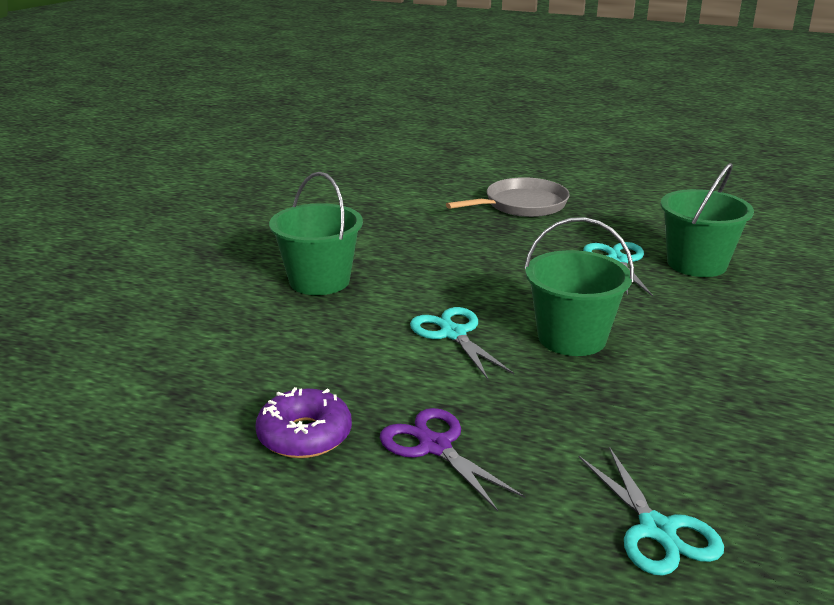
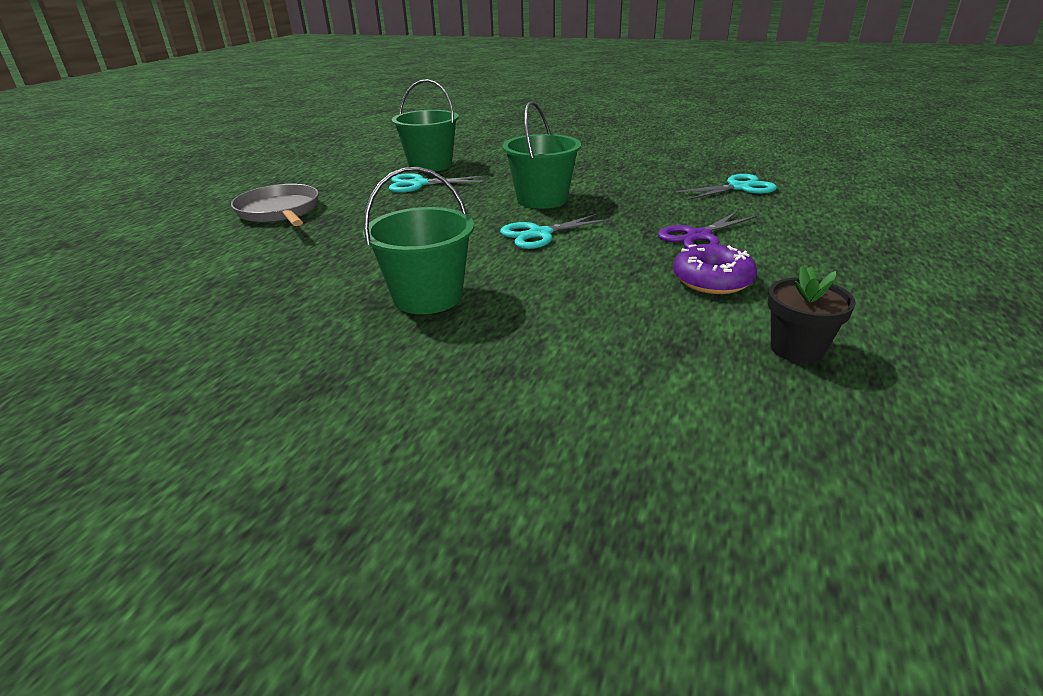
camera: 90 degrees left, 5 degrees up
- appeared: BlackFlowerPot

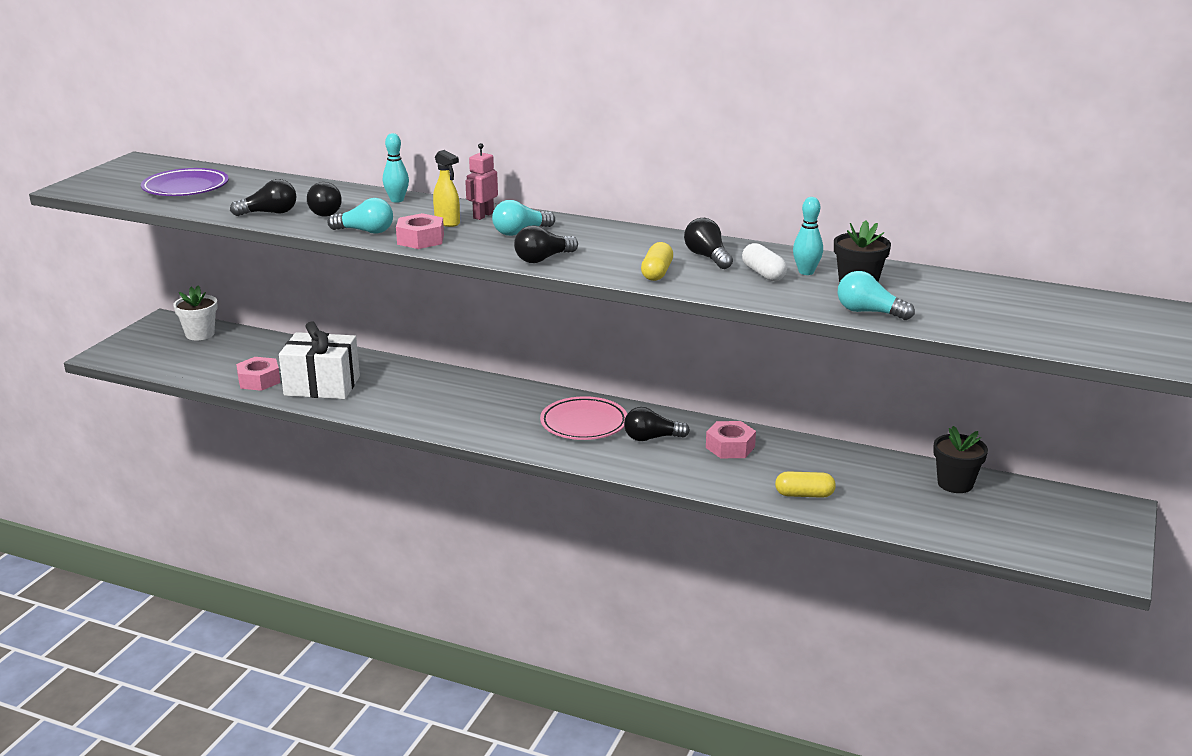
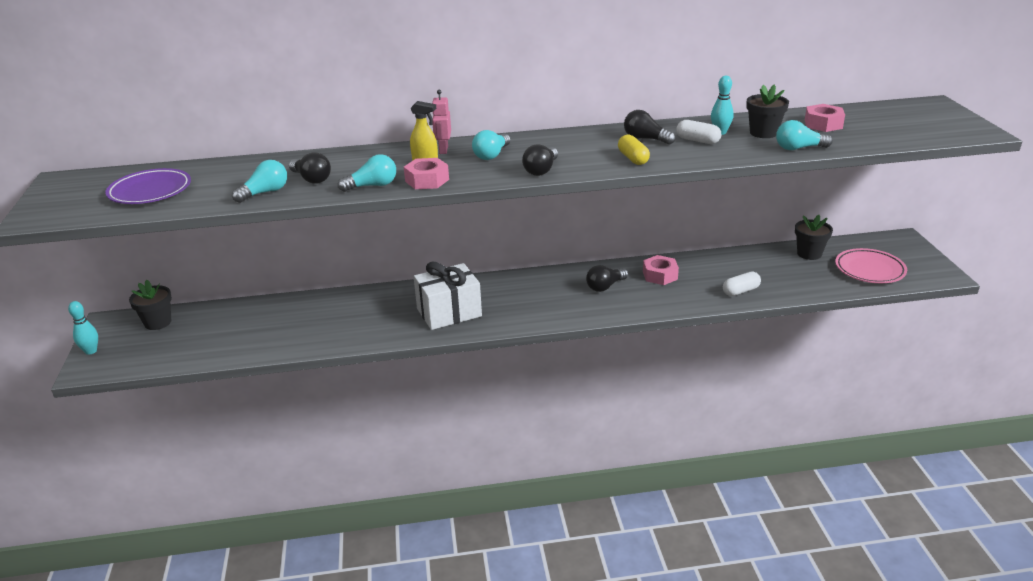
camera: 30 degrees left, 5 degrees up
- relocated: AquaSkittle (no. 1 from left)
- colour: BlackLightbulb (no. 1 from left) to AquaLightbulb (no. 1 from left)
- colour: PureWhiteFlowerPot to BlackFlowerPot (no. 1 from left)
- relocated: PureWhitePresent
- relocated: RosyHexagonNut (no. 1 from left in the first image) to RosyHexagonNut (no. 3 from left)
- relocated: RosyDinnerPlate
- colour: BrightYellowPill (no. 2 from left) to PureWhitePill (no. 2 from left)

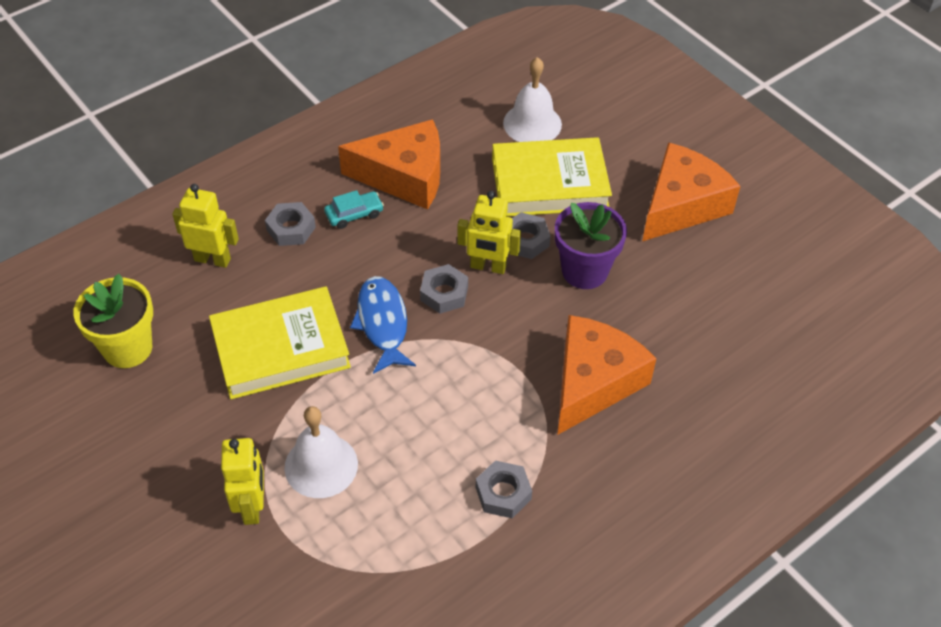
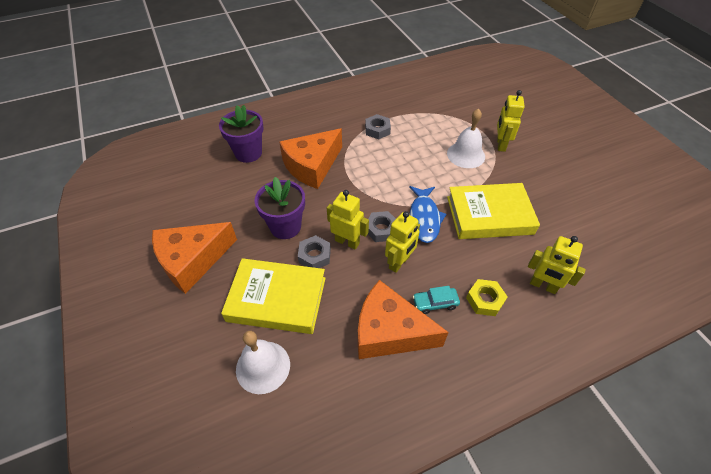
camera: 165 degrees left, 0 degrees up
- colour: GreyHexagonNut (no. 1 from left) to BrightYellowHexagonNut
- missing: BrightYellowFlowerPot
- appeared: VioletFlowerPot (no. 1 from left)
- appeared: BrightYellowRobot (no. 2 from left)

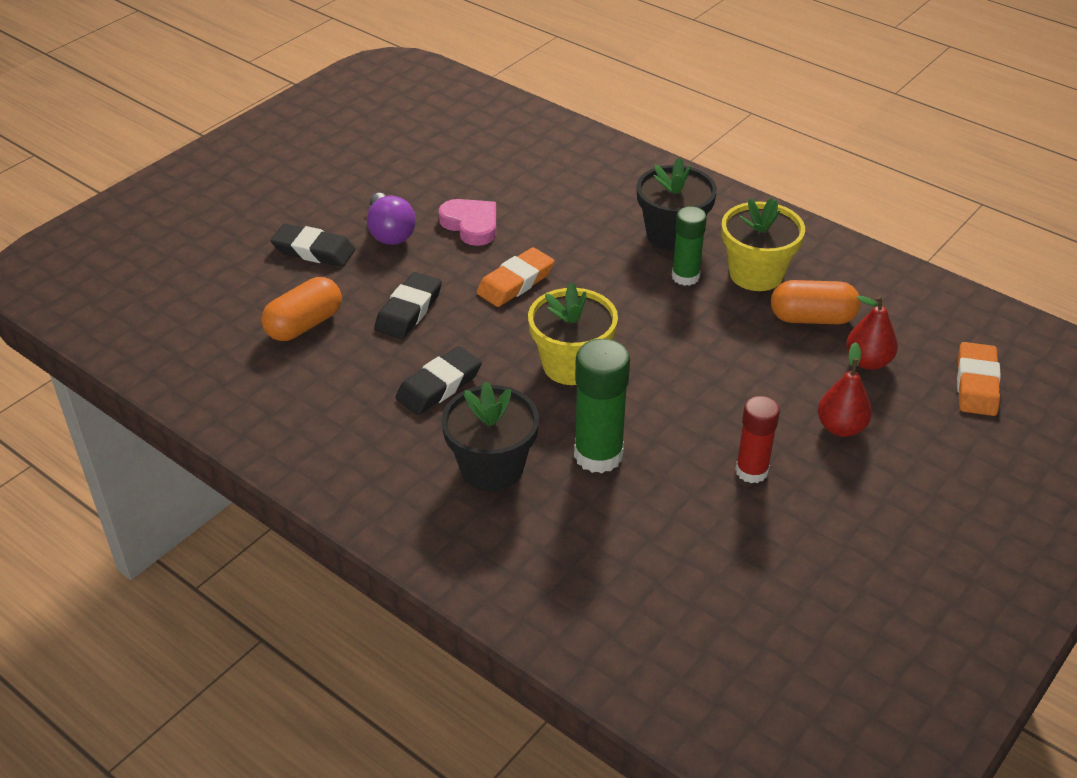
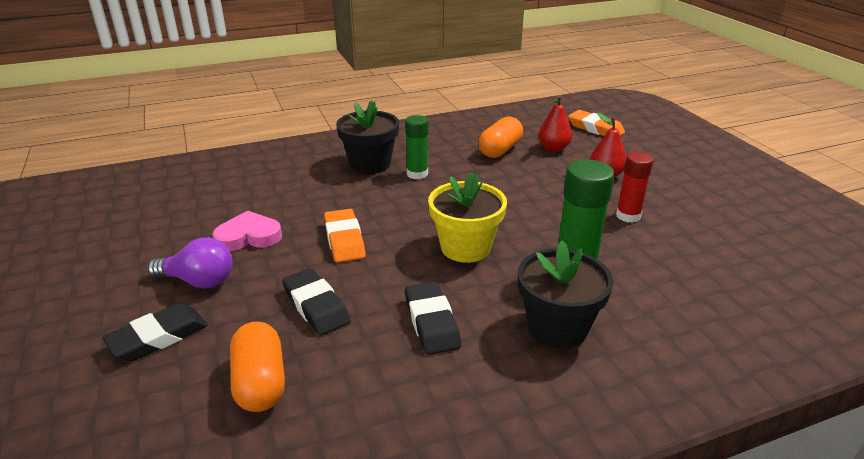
camera: 60 degrees left, 10 degrees down
- missing: BrightYellowFlowerPot (no. 2 from left)

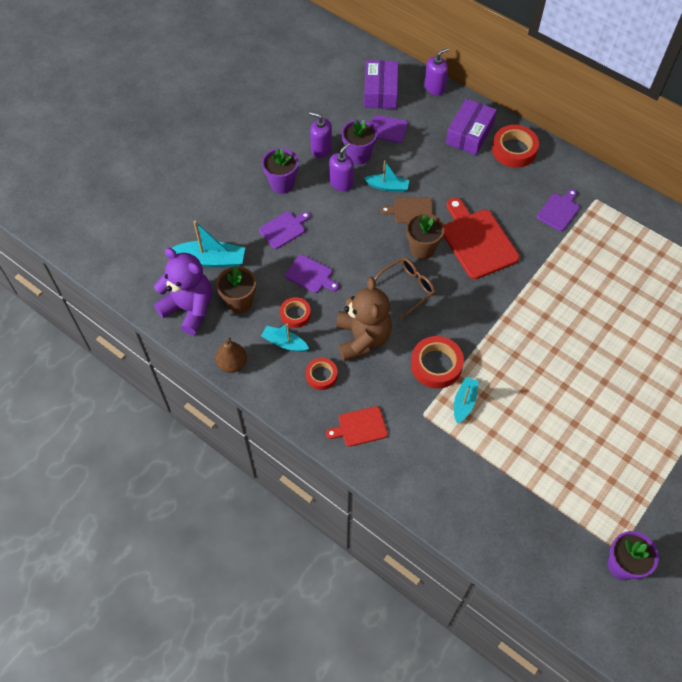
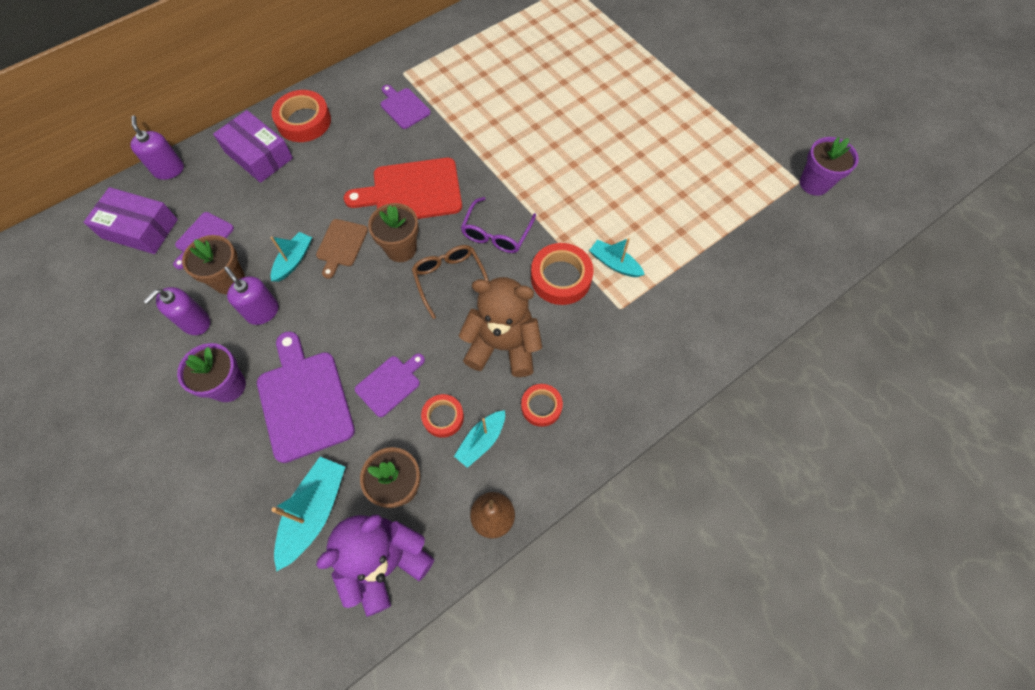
camera: 75 degrees left, 5 degrees up
- colour: VioletFlowerPot (no. 2 from left) to BrownFlowerPot (no. 1 from left)
- size: VioletBreadBoard (no. 1 from left in the first image) x1.80
- missing: CrimsonBreadBoard (no. 1 from left)
- appeared: VioletSpectacles

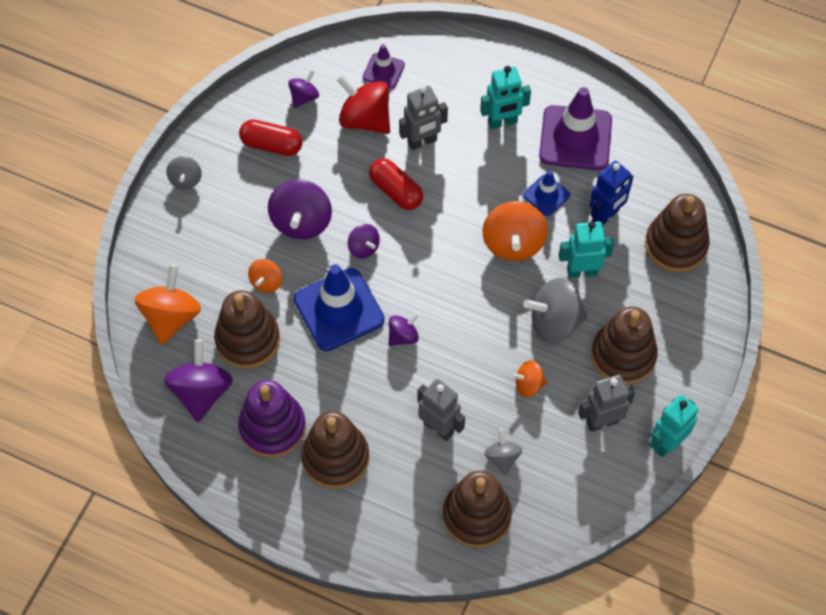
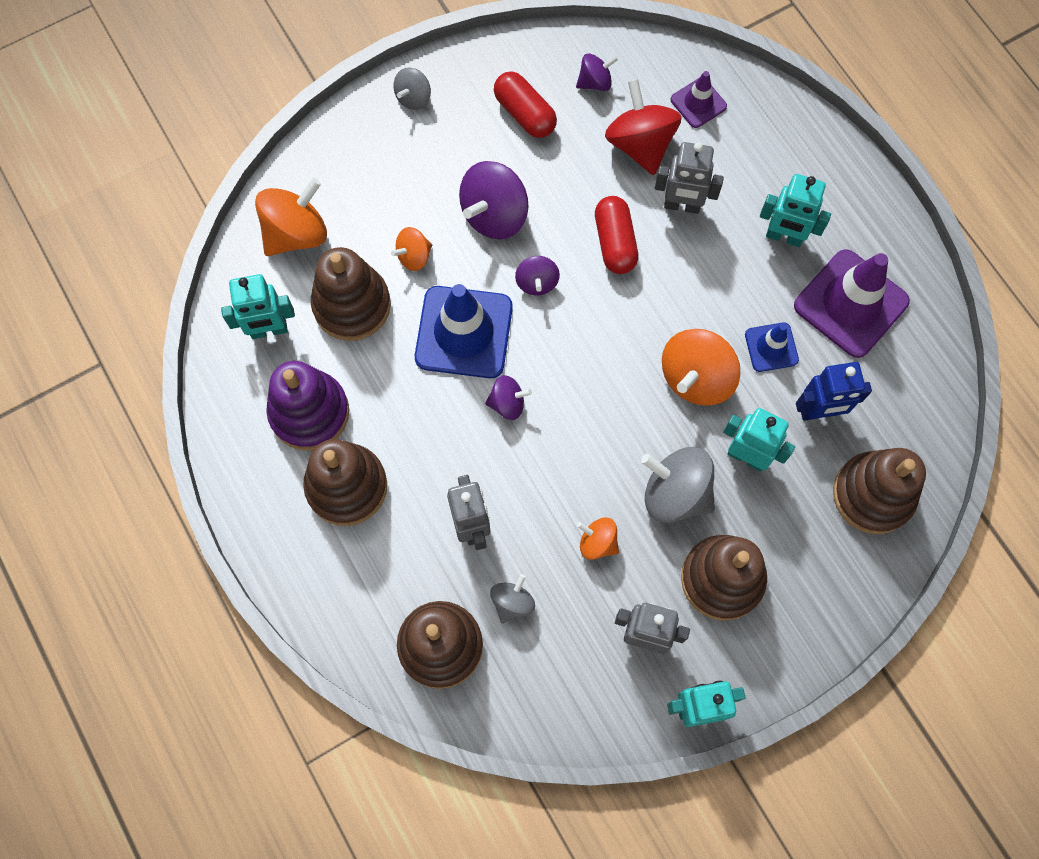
camera: 35 degrees right, 10 degrees up
- exchanged: VioletWhirligig (no. 1 from left) to AquaRobot (no. 1 from left)

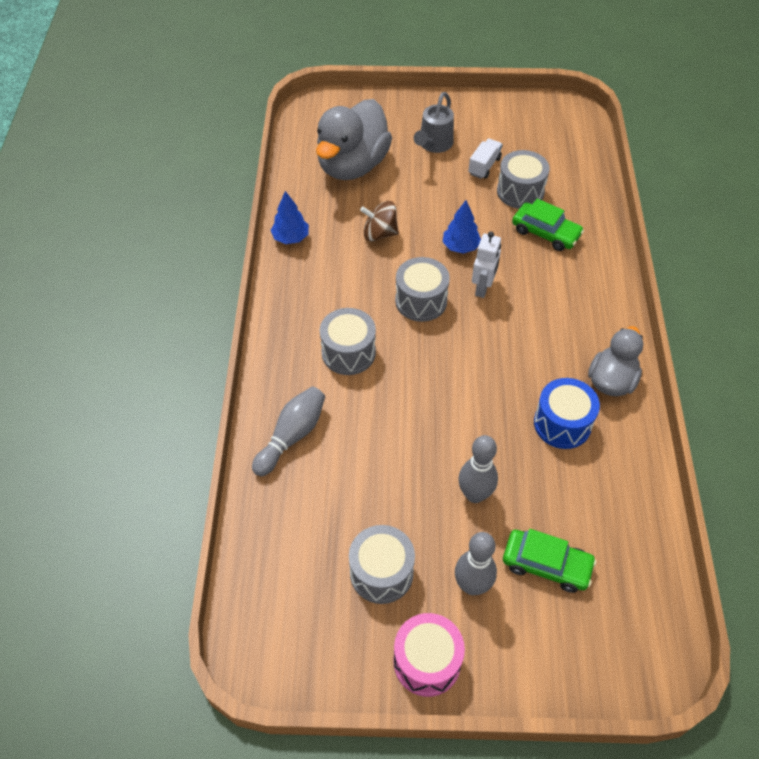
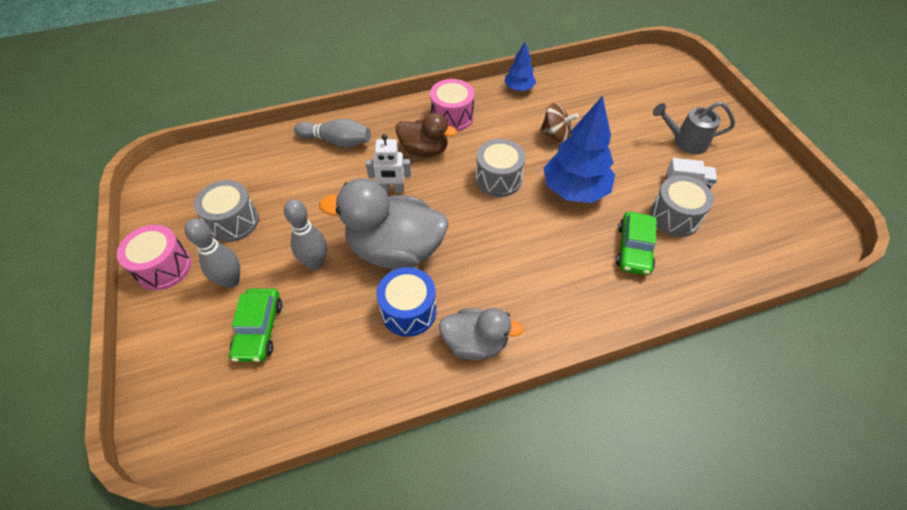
camera: 70 degrees right, 0 degrees up
- relocated: GreyDuck (no. 1 from left)
- size: BlueFirTree (no. 2 from left) x1.88
- spun: BrownWhirligig 120 degrees clockwise
- relocated: PureWhiteRobot
- exchanged: GreyDrum (no. 1 from left) to BrownDuck
- appeared: RosyDrum (no. 2 from left)

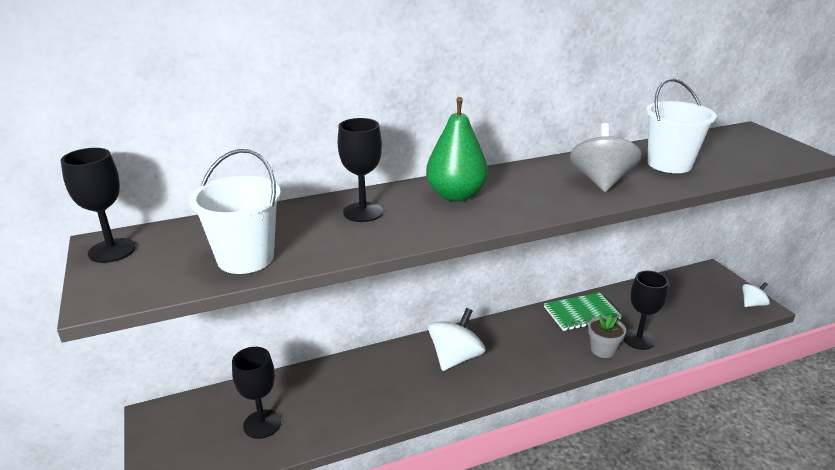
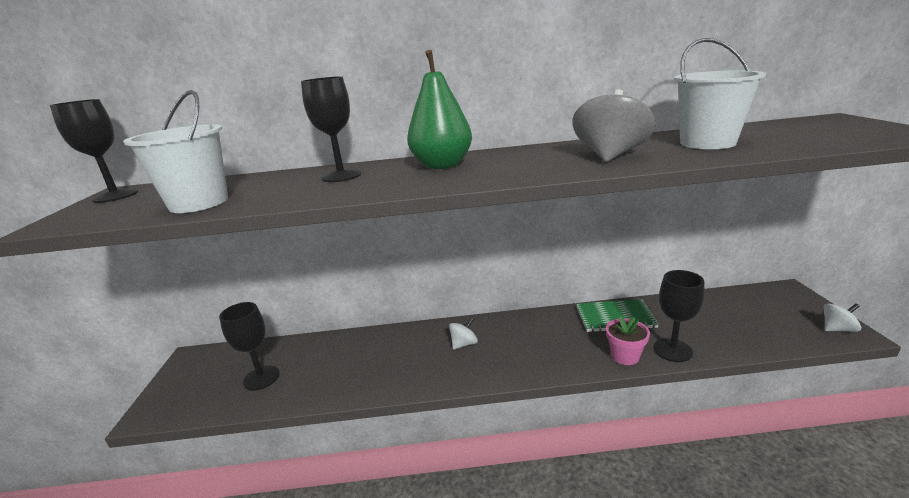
camera: 20 degrees right, 5 degrees down
- size: PureWhiteWhirligig (no. 1 from left) x0.54
- colour: GreyFlowerPot to RosyFlowerPot

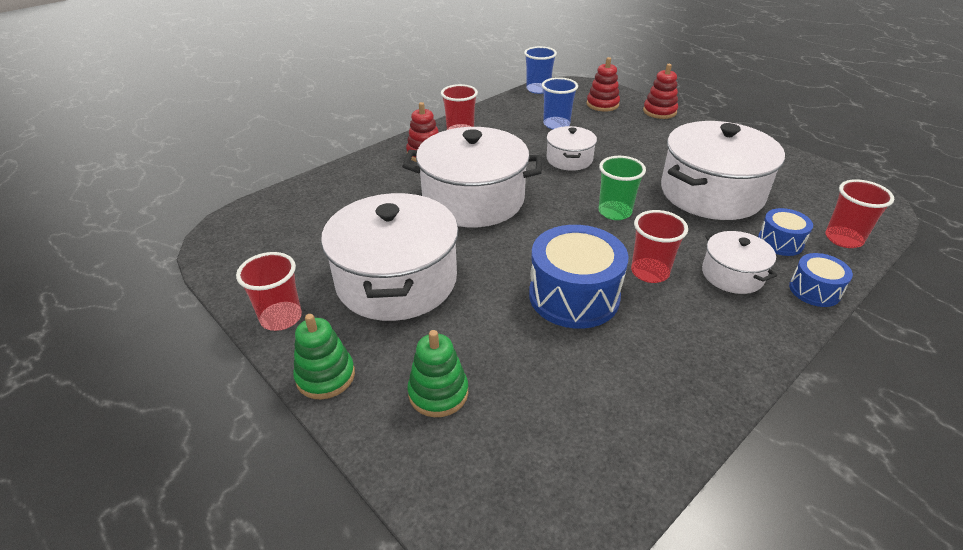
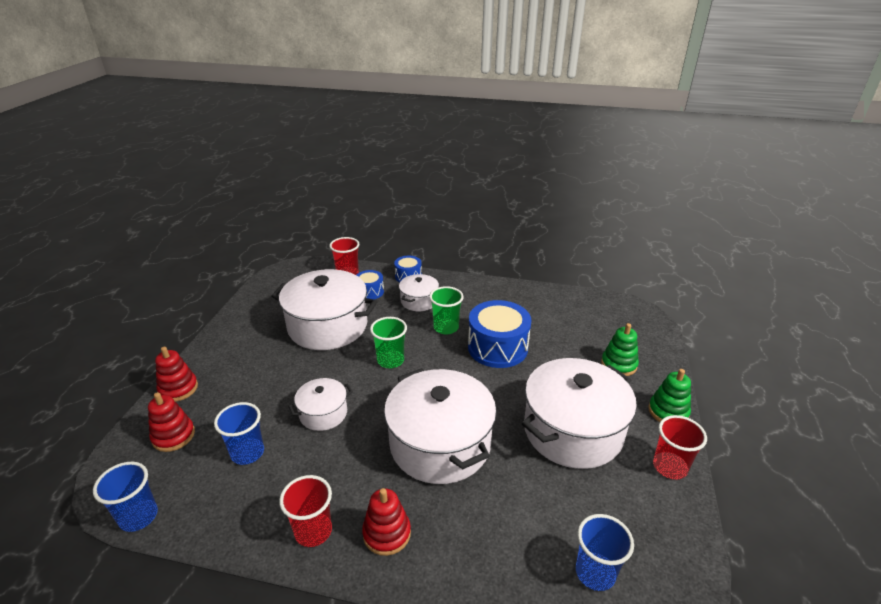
camera: 125 degrees left, 5 degrees down
- colour: CrimsonCup (no. 3 from left) to EmeraldCup (no. 2 from left)
- appeared: BlueCup (no. 3 from left)

